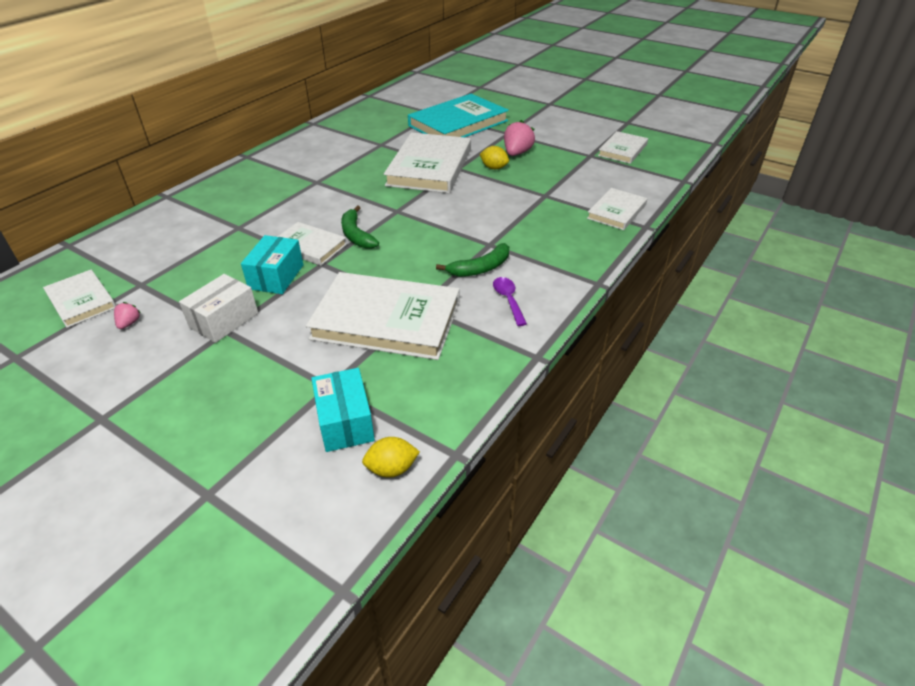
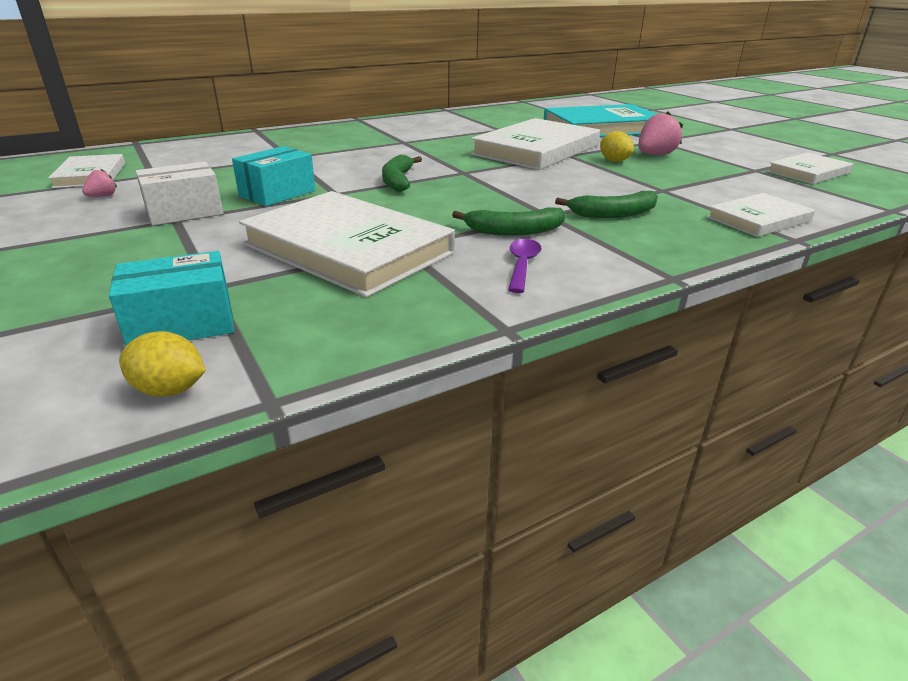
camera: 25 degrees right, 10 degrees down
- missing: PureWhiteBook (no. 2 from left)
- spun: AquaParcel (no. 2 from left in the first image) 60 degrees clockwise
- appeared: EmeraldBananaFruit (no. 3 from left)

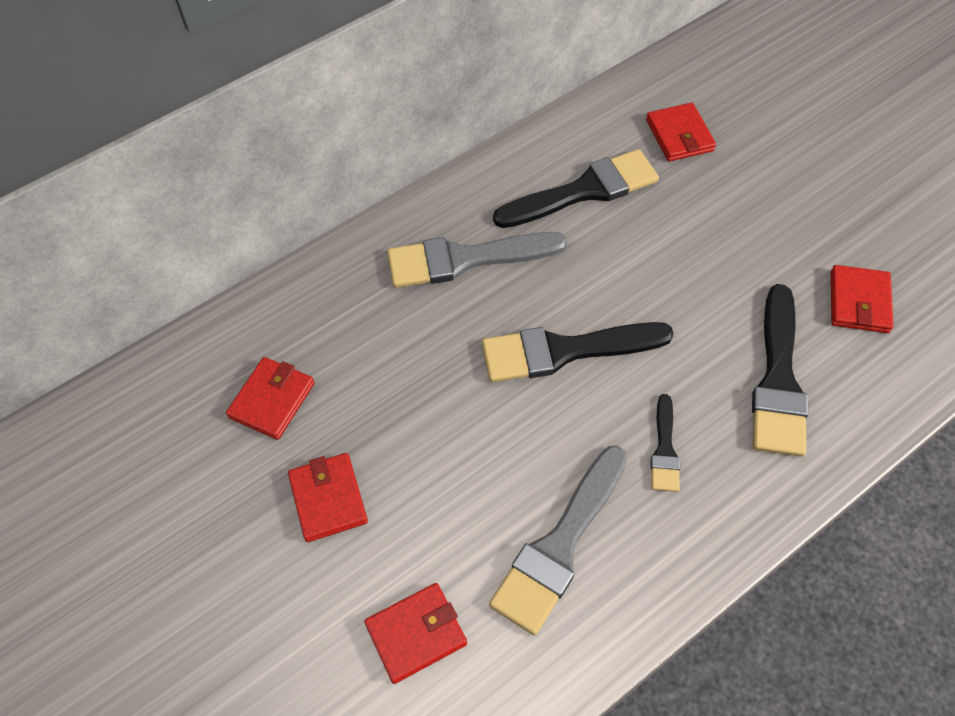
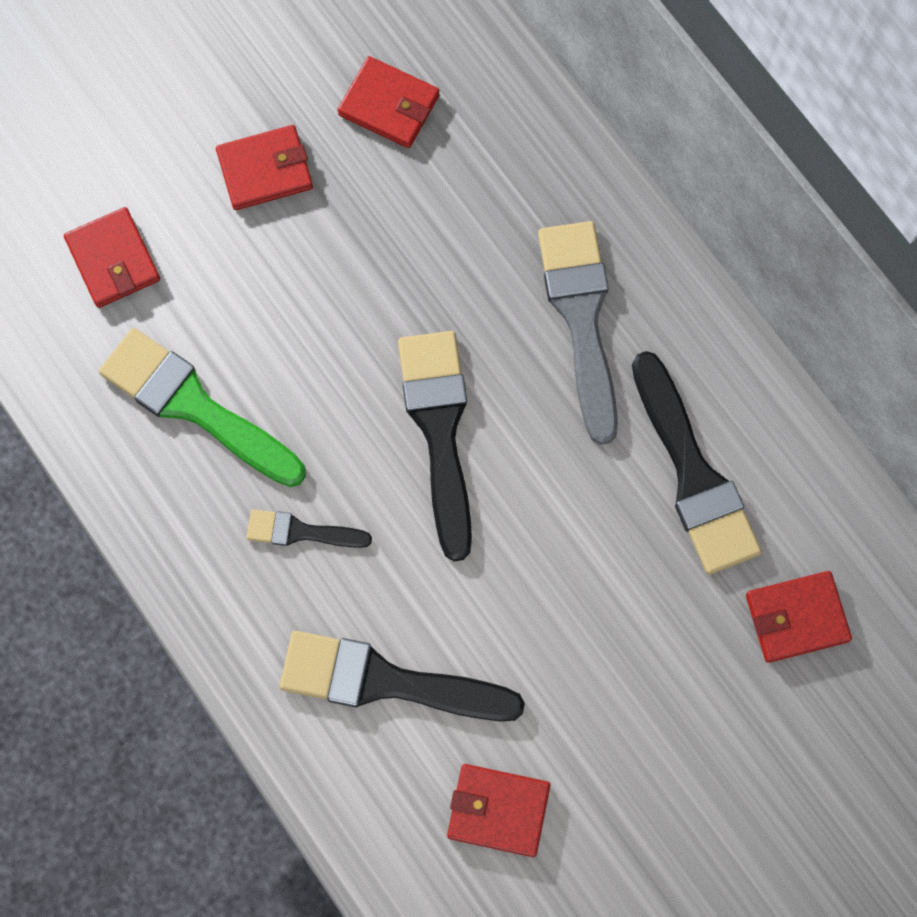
camera: 90 degrees right, 15 degrees up
- colour: GreyPaintBrush (no. 2 from left) to EmeraldPaintBrush

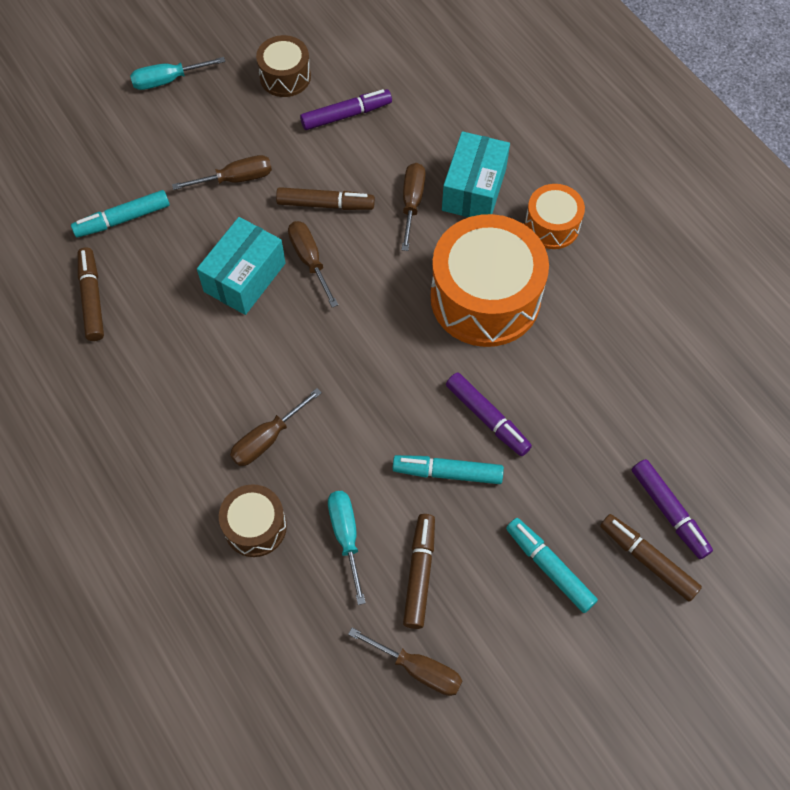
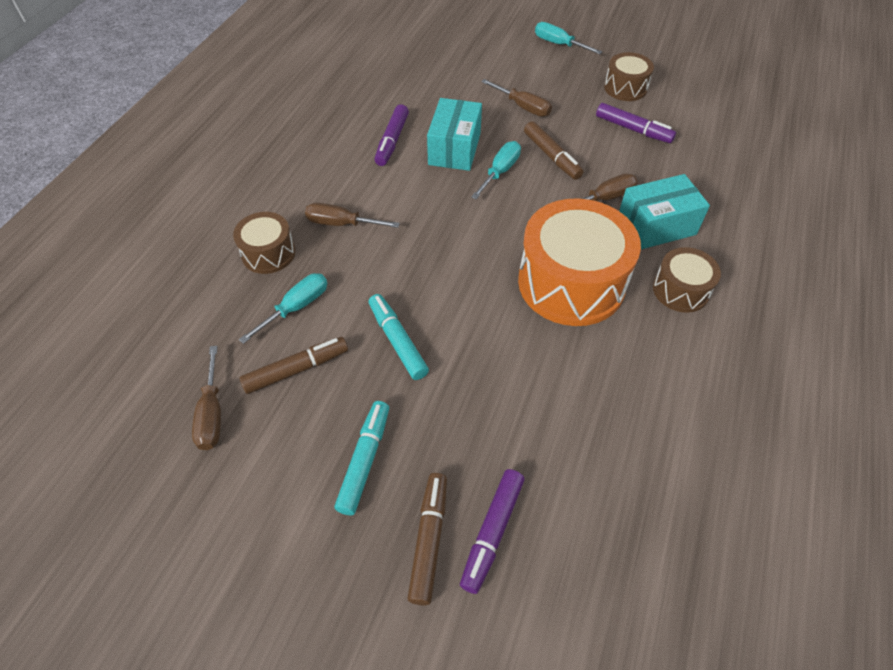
camera: 55 degrees right, 10 degrees down
- colour: OrangeDrum (no. 2 from left) to BrownDrum (no. 3 from left)
- missing: AquaMarker (no. 1 from left)
- spun: AquaParcel (no. 1 from left) 75 degrees counterclockwise
- colour: BrownScrewdriver (no. 3 from left) to AquaScrewdriver (no. 2 from left)
- missing: BrownMarker (no. 1 from left)
- relocated: VioletMarker (no. 2 from left in the first image) to VioletMarker (no. 1 from left)

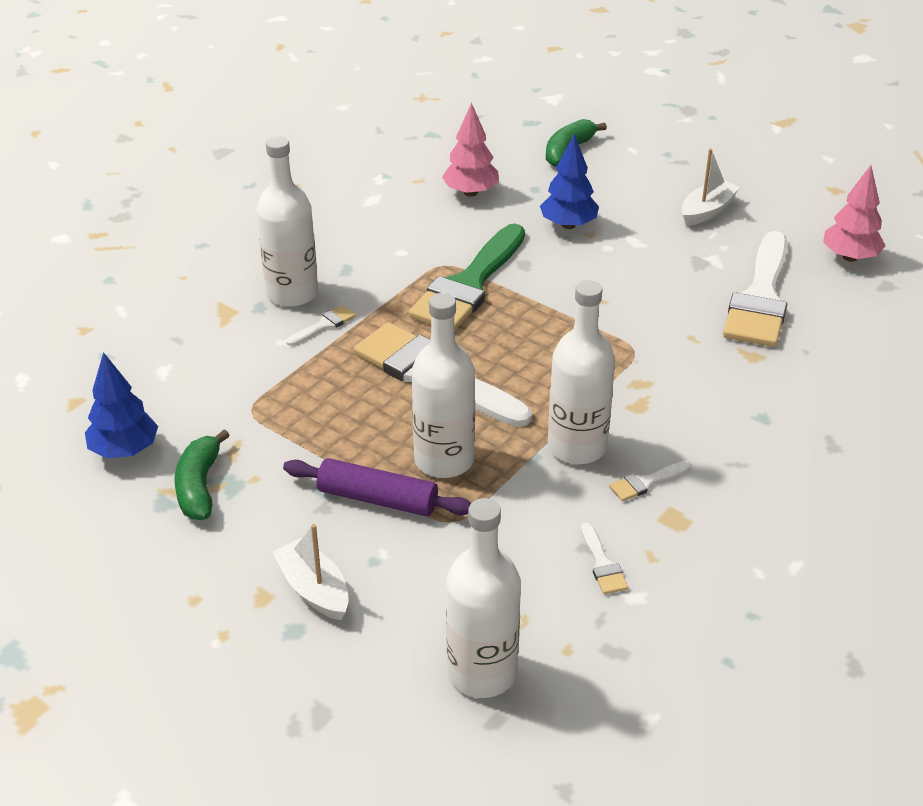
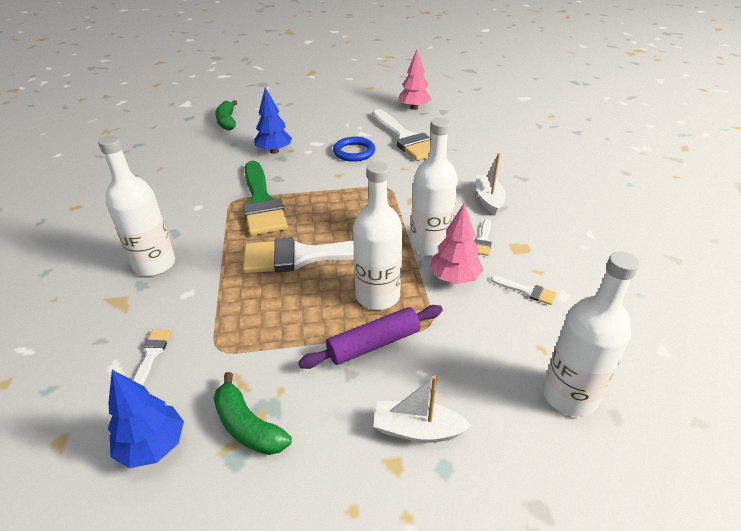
camera: 45 degrees left, 0 degrees up
- relocated: RosyFirTree (no. 1 from left in the first image) to RosyFirTree (no. 2 from left)
- relocated: PureWhiteSailboat (no. 2 from left)
- relocated: PureWhitePaintBrush (no. 1 from left)
- appeared: BlueRing

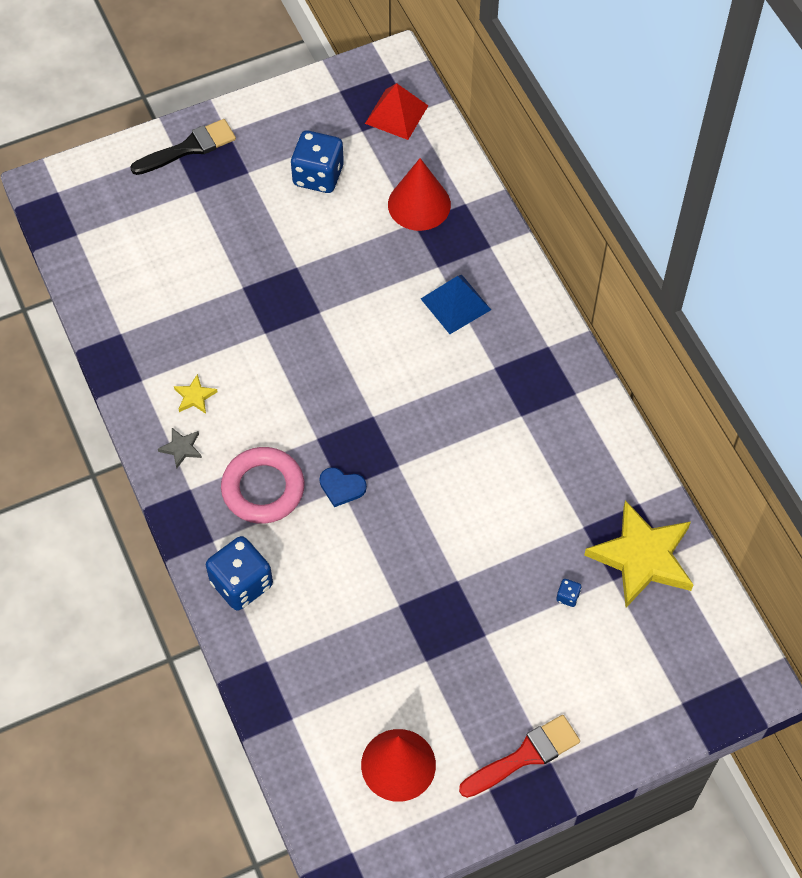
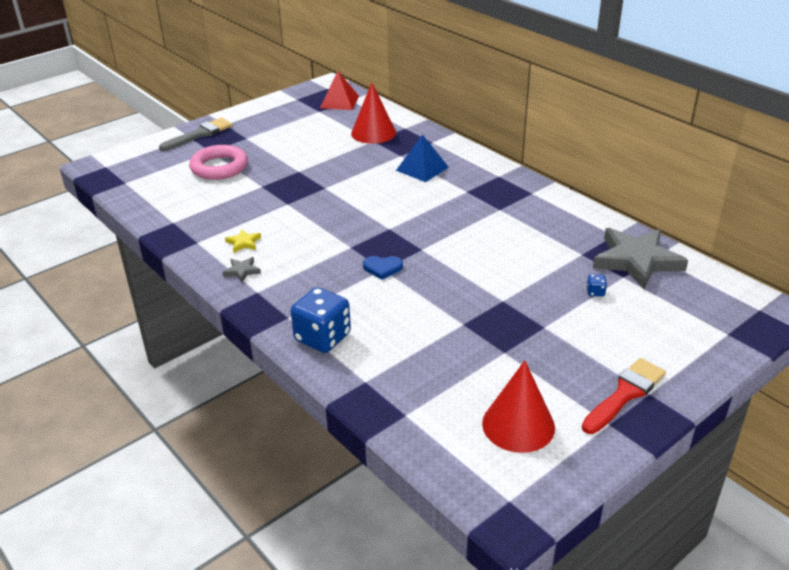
camera: 15 degrees left, 25 degrees down
- colour: BlackPaintBrush to GreyPaintBrush
- missing: BlueDice (no. 2 from left)
- relocated: RosyRing
- colour: BrightYellowStar (no. 2 from left) to GreyStar (no. 2 from left)

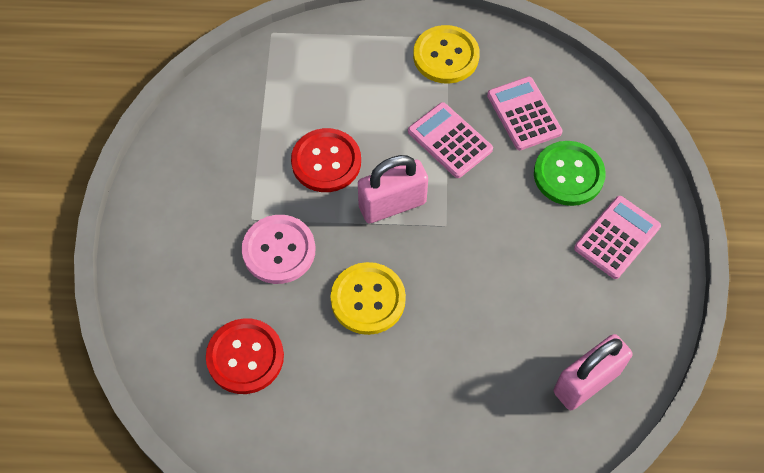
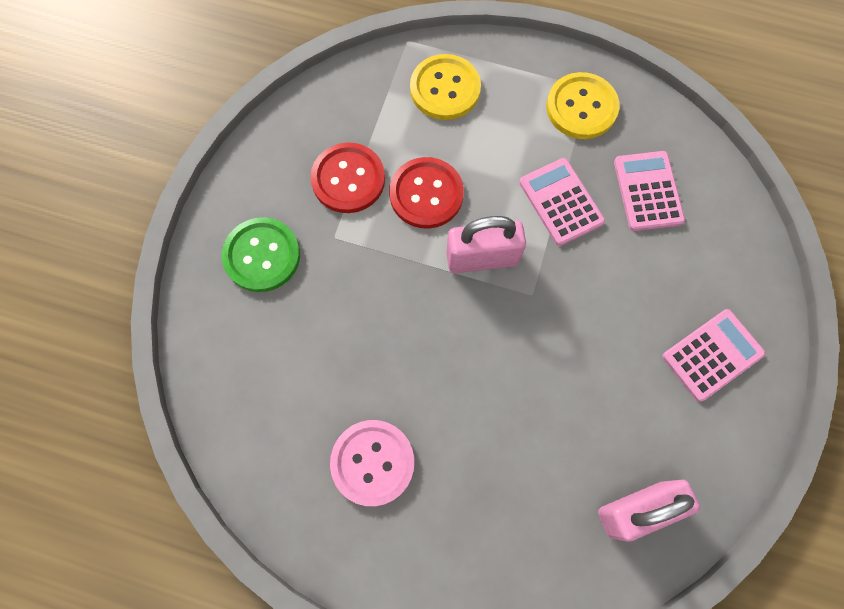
camera: 15 degrees right, 10 degrees up
- relocated: EmeraldShirtButton
- relocated: RosyShirtButton
- relocated: BrightYellowShirtButton (no. 1 from left)
- relocated: CrimsonShirtButton (no. 1 from left)

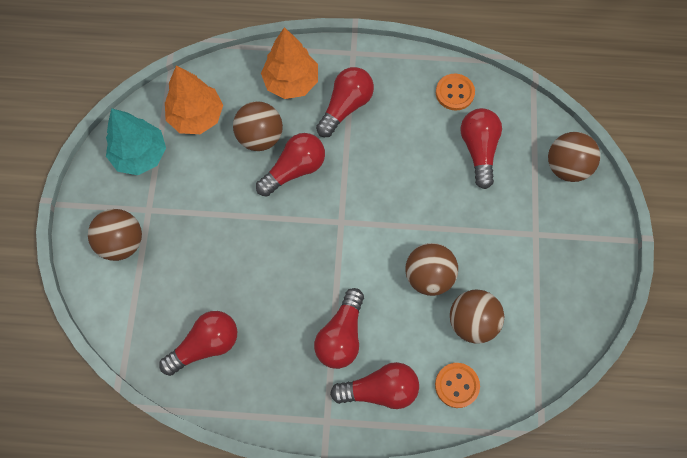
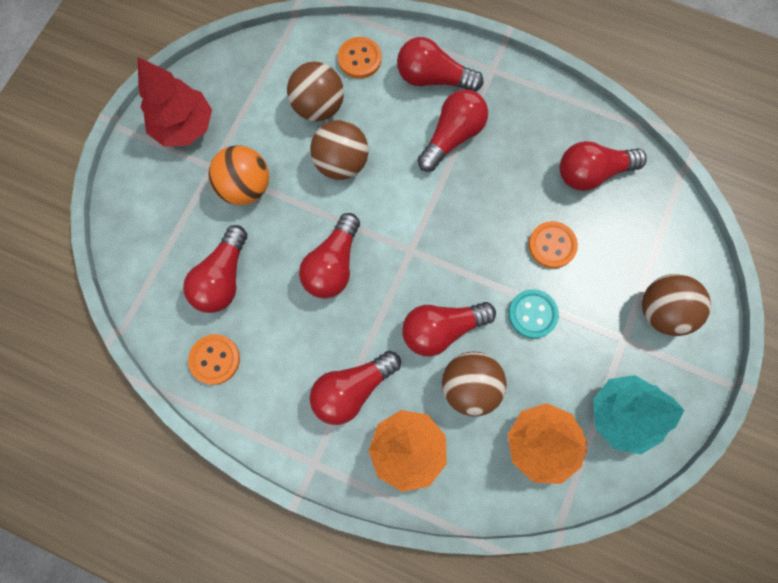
camera: 160 degrees left, 5 degrees up
- missing: BrownPlayBall (no. 5 from left)
- appeared: CrimsonFirTree
- appeared: OrangePlayBall
- appeared: CrimsonLightbulb (no. 2 from left)
- appeared: OrangeShirtButton (no. 3 from left)
- appeared: AquaShirtButton

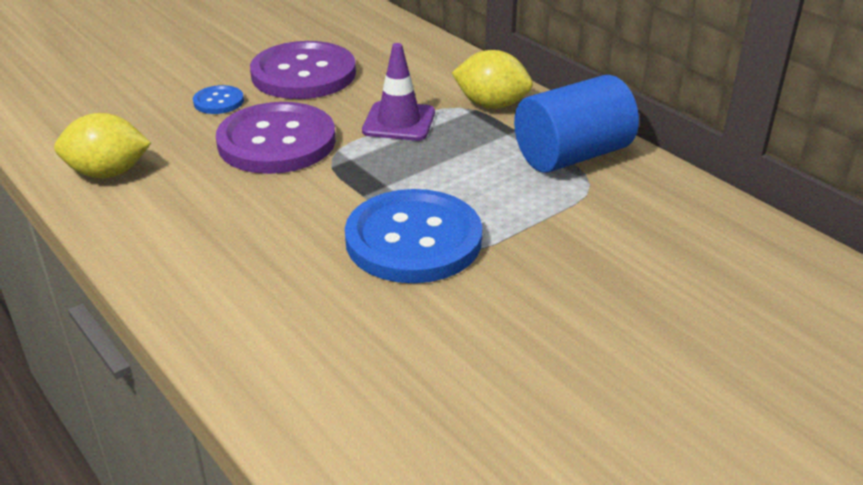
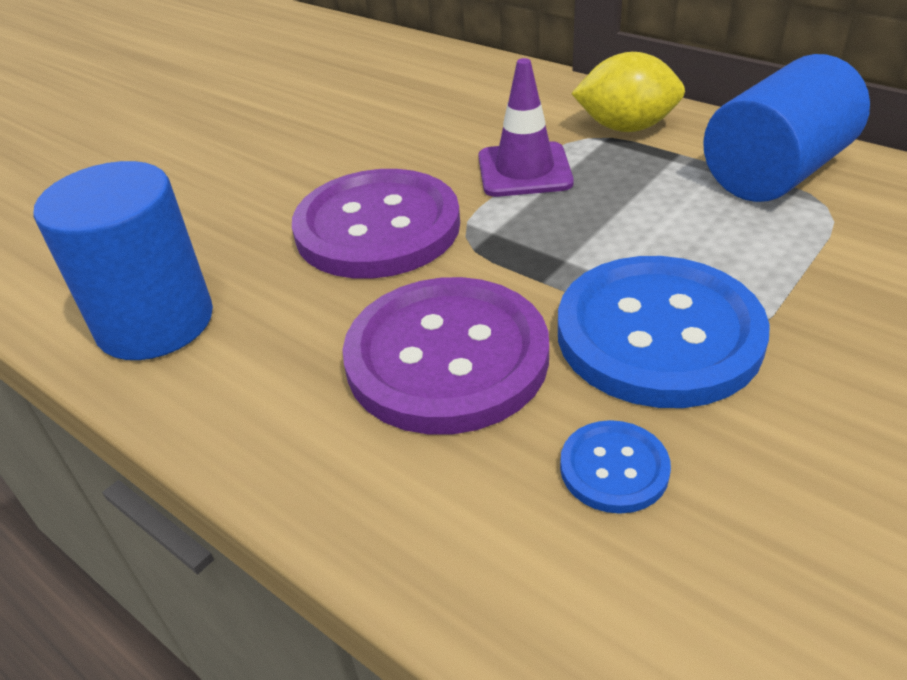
camera: 10 degrees left, 5 degrees up
- relocated: VioletShirtButton (no. 2 from left)
- relocated: BlueShirtButton (no. 1 from left)
- exchanged: BrightYellowCitrusFruit (no. 1 from left) to BlueCylinderShape (no. 1 from left)

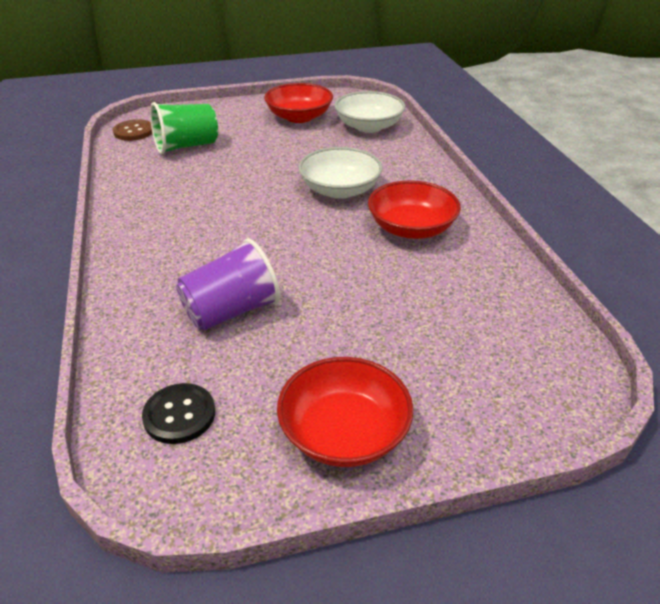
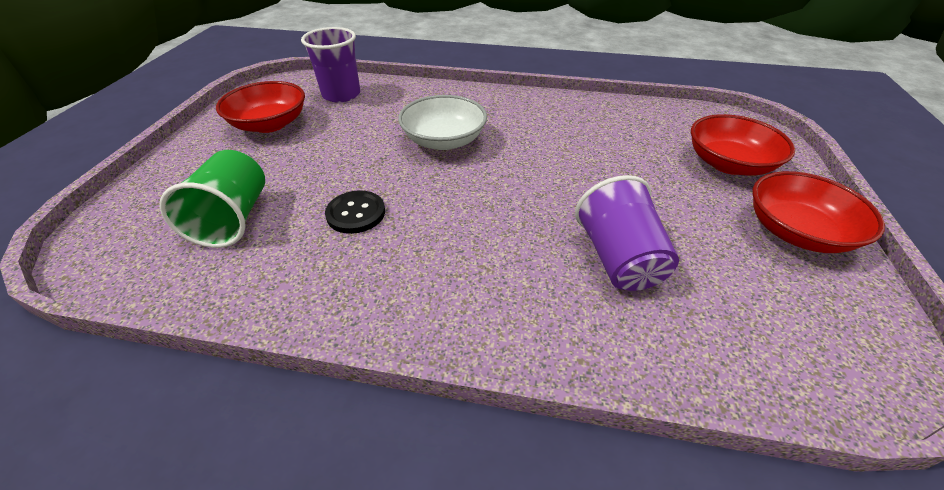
camera: 65 degrees left, 5 degrees up
- exchanged: PureWhiteBowl (no. 2 from left) to VioletCup (no. 1 from left)
- missing: BrownShirtButton
- relocated: CrimsonBowl (no. 3 from left in the first image) to CrimsonBowl (no. 2 from left)
- relocated: BlackShirtButton

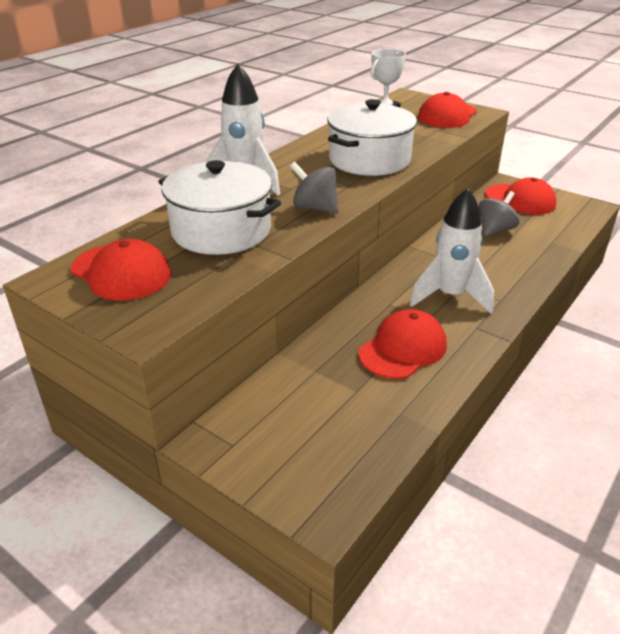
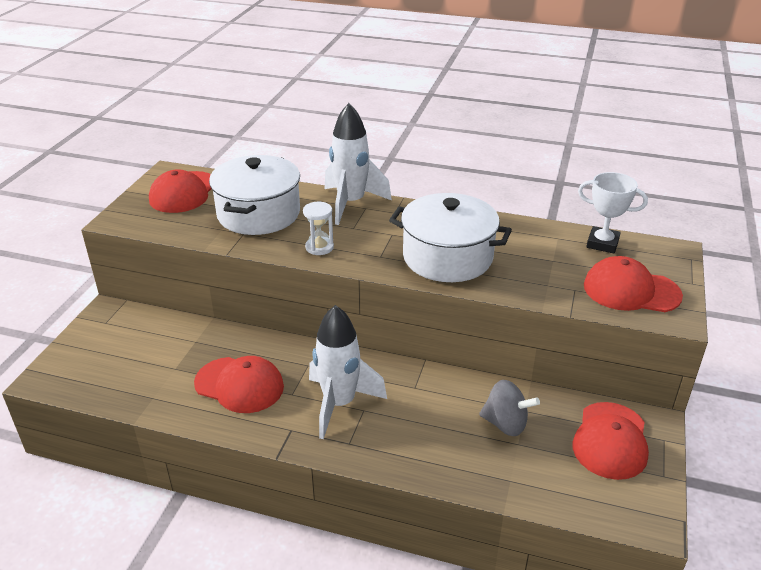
camera: 70 degrees right, 0 degrees up
- exchanged: GreyWhirligig (no. 1 from left) to PureWhiteSandTimer

